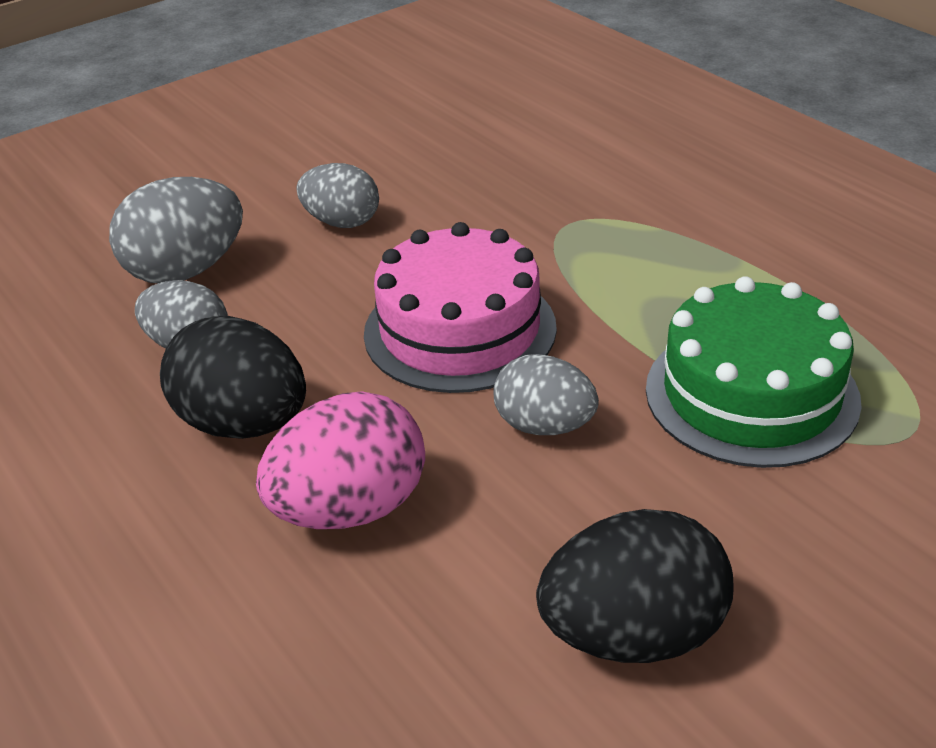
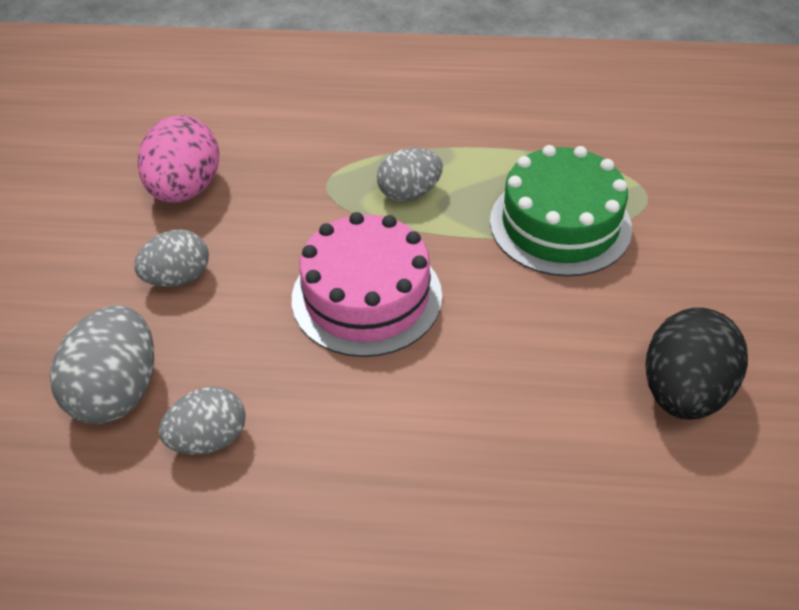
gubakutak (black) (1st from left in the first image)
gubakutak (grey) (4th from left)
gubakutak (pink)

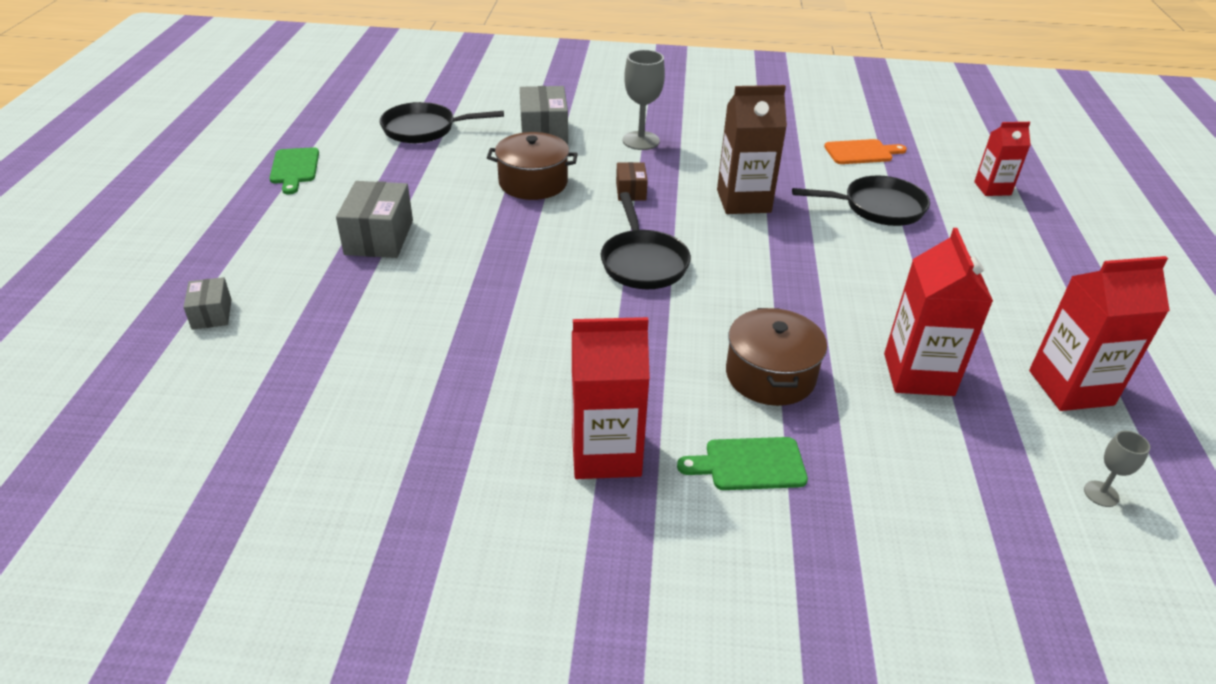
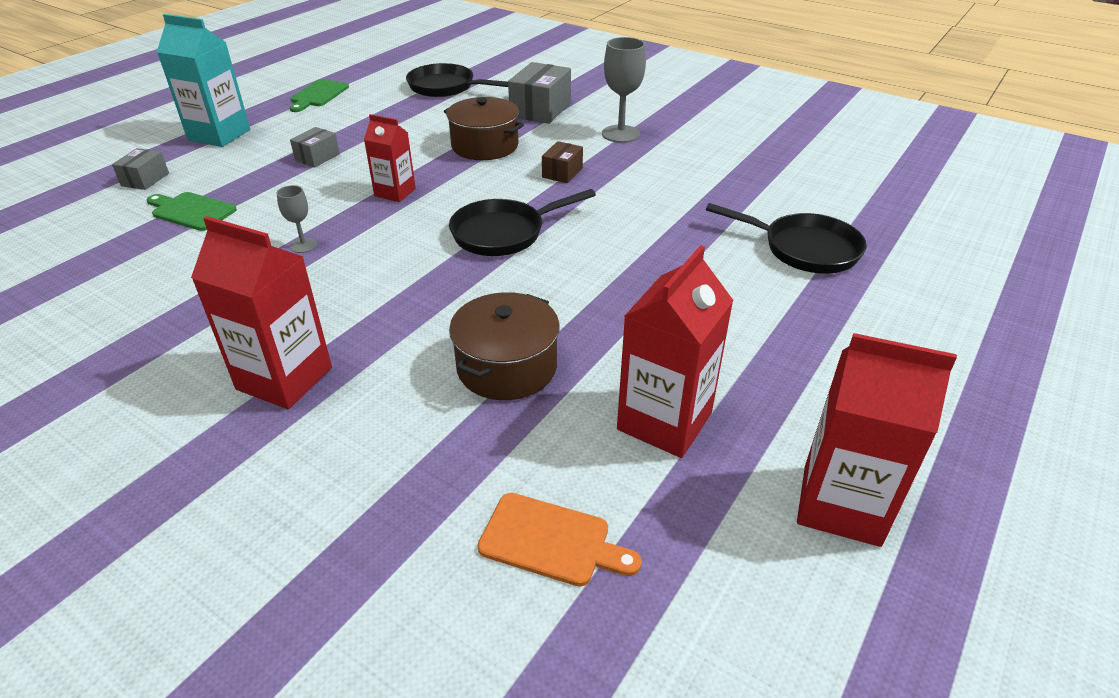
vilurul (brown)
vilurul (red) (2nd from left)
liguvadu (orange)
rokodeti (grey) (2nd from left)
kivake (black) (2nd from left)
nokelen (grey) (1st from left)
liguvadu (green) (1st from left)
vilurul (turquoise)

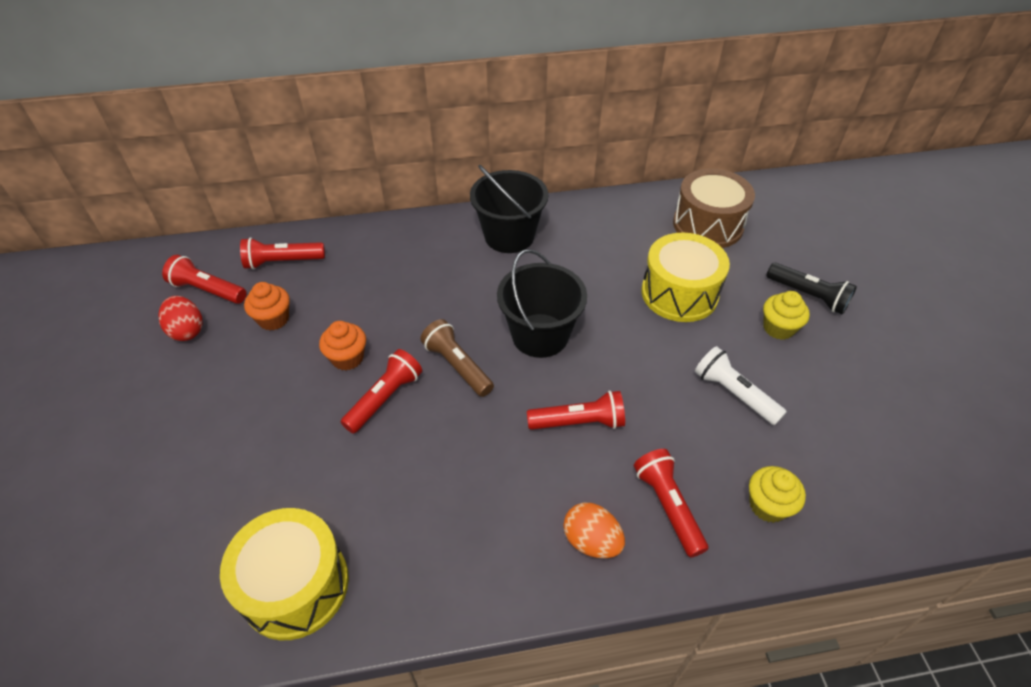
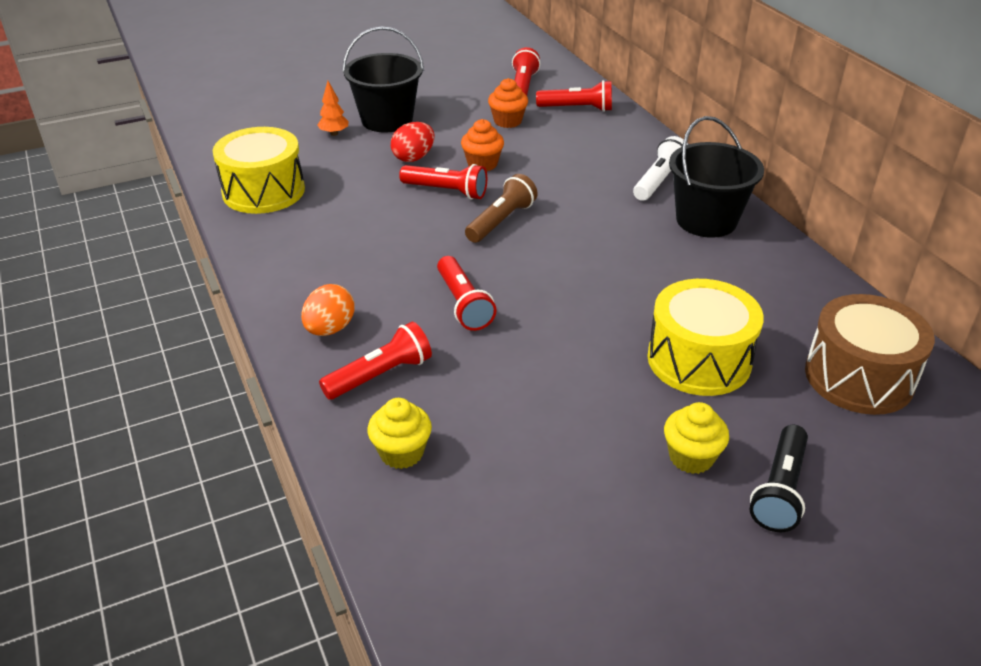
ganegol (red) (5th from left)
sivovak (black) (1st from left)
gubakutak (red)
ganegol (white)
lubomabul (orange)

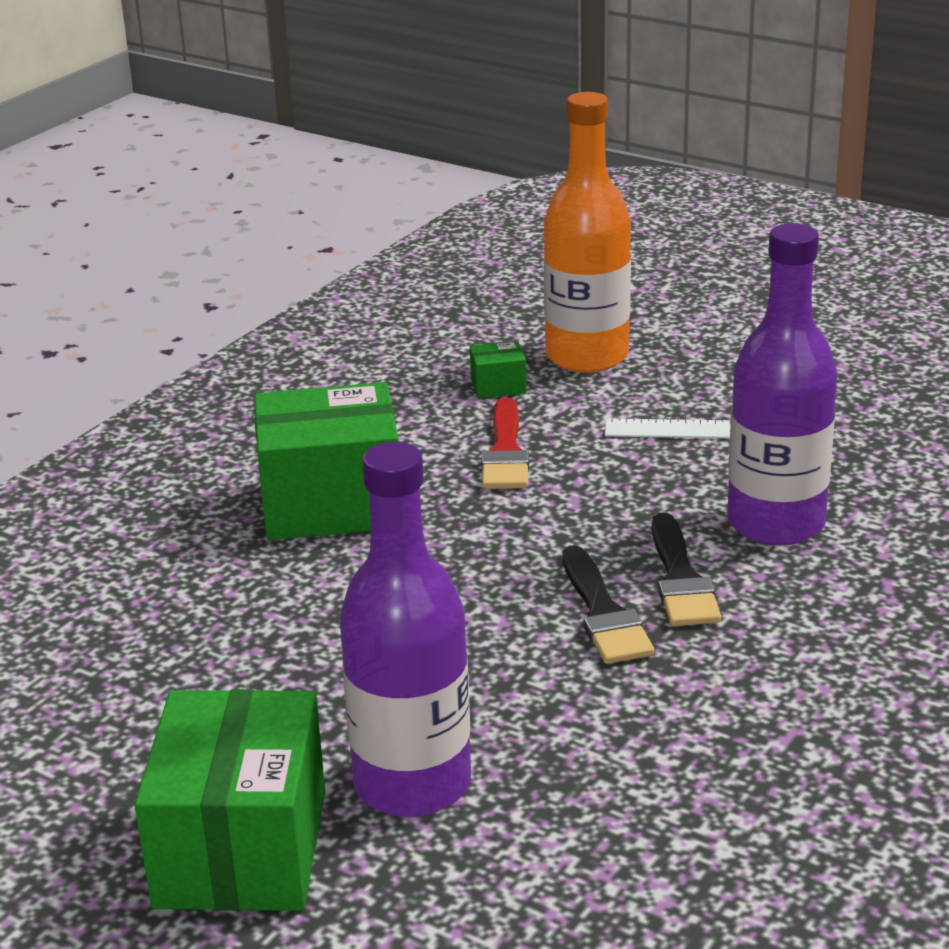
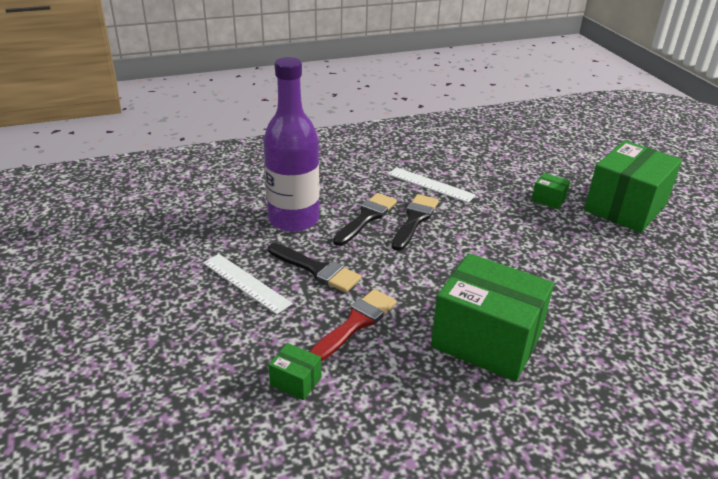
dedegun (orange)
rokodeti (green) (3rd from left)
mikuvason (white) (2nd from left)
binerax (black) (1st from left)

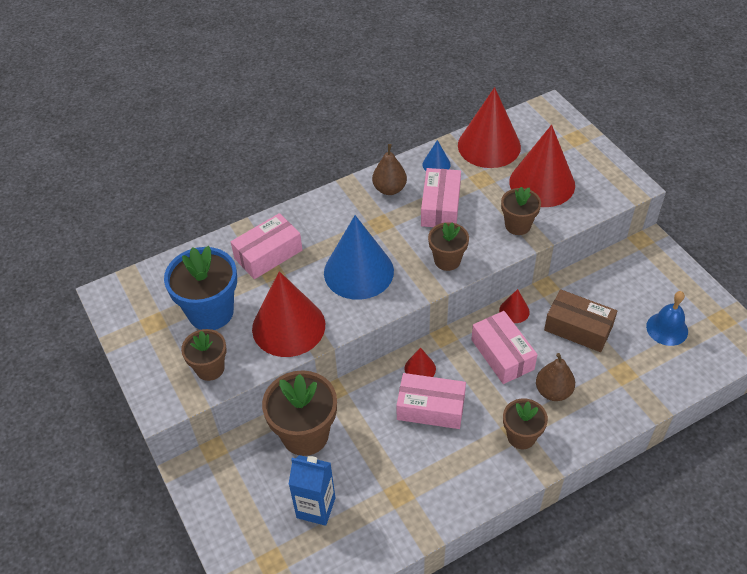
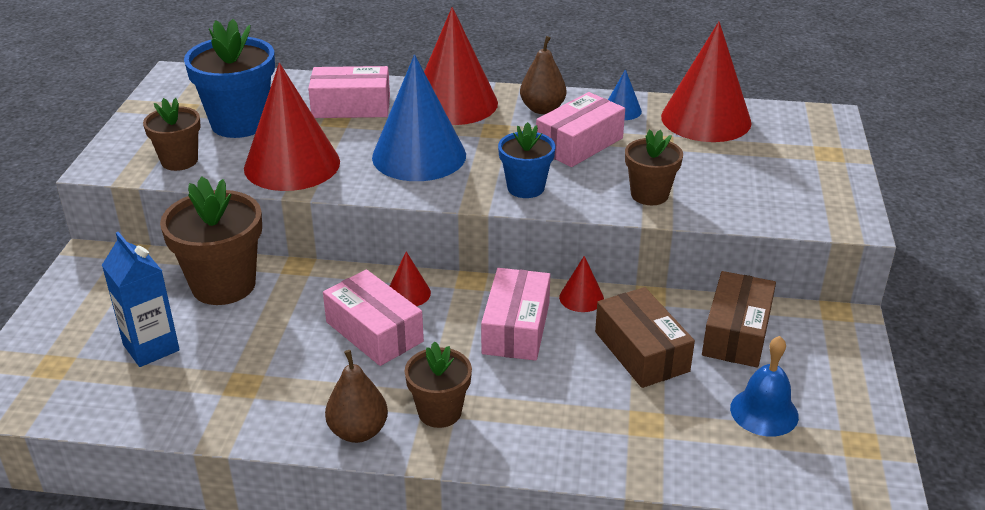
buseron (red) (3rd from left)
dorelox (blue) (2nd from left)
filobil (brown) (1st from left)
rokodeti (brown) (2nd from left)

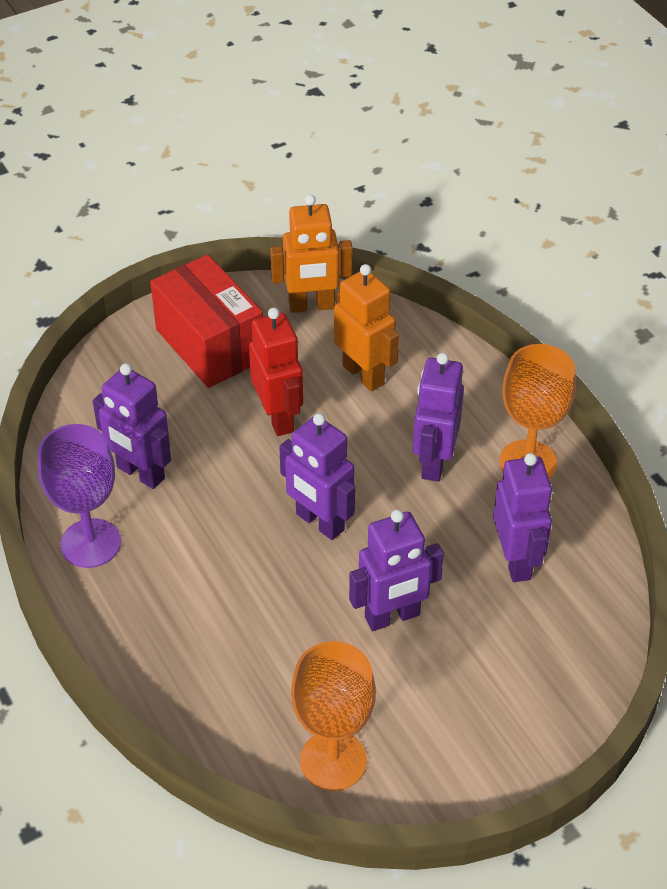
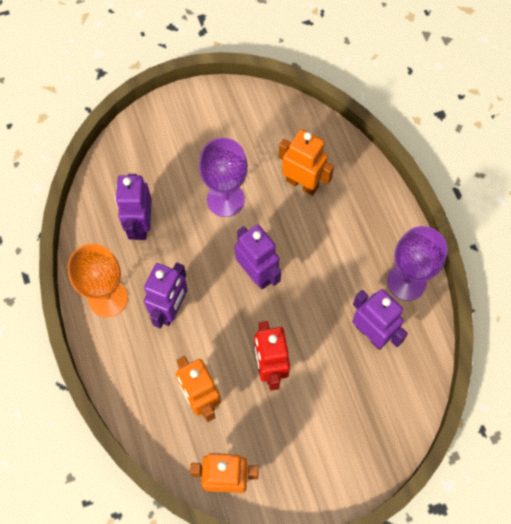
rokodeti (red)
nokelen (purple) (1st from left)
nokelen (orange) (1st from left in the first image)
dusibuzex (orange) (3rd from left)

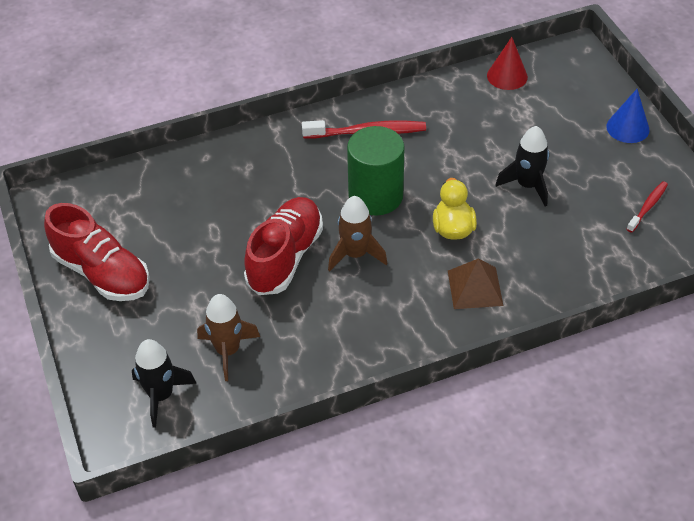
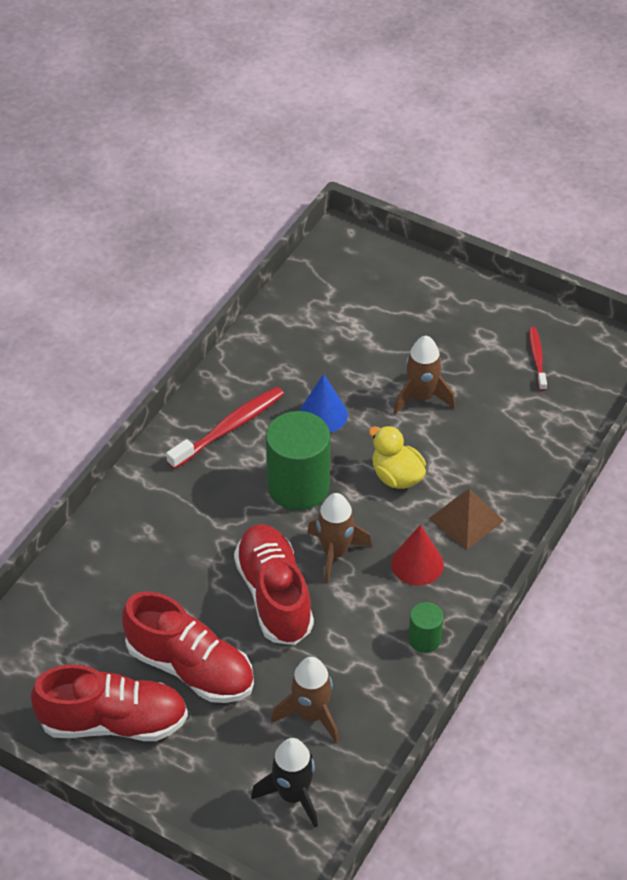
buseron (red)
buseron (blue)
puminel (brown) (3rd from left)
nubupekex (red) (2nd from left)
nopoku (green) (2nd from left)

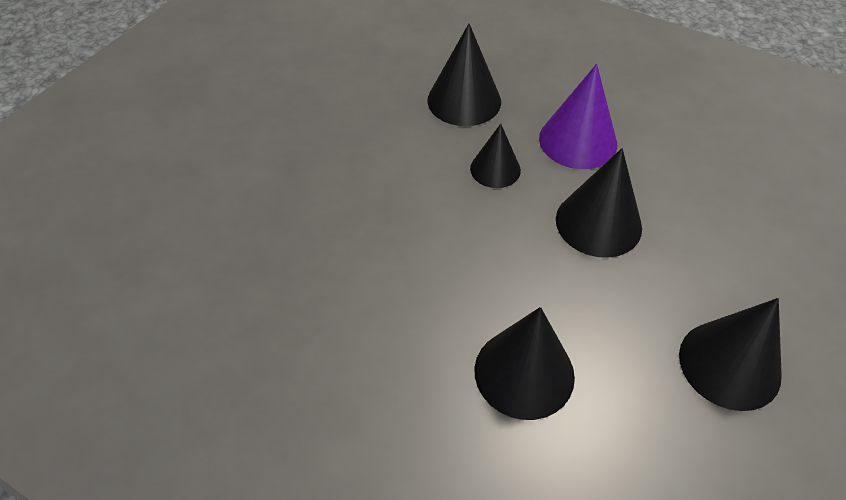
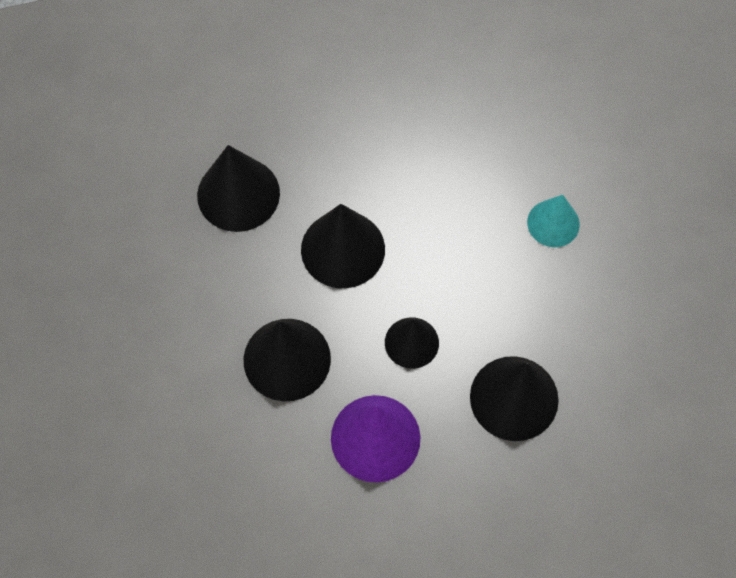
buseron (black) (3rd from left)
buseron (turquoise)

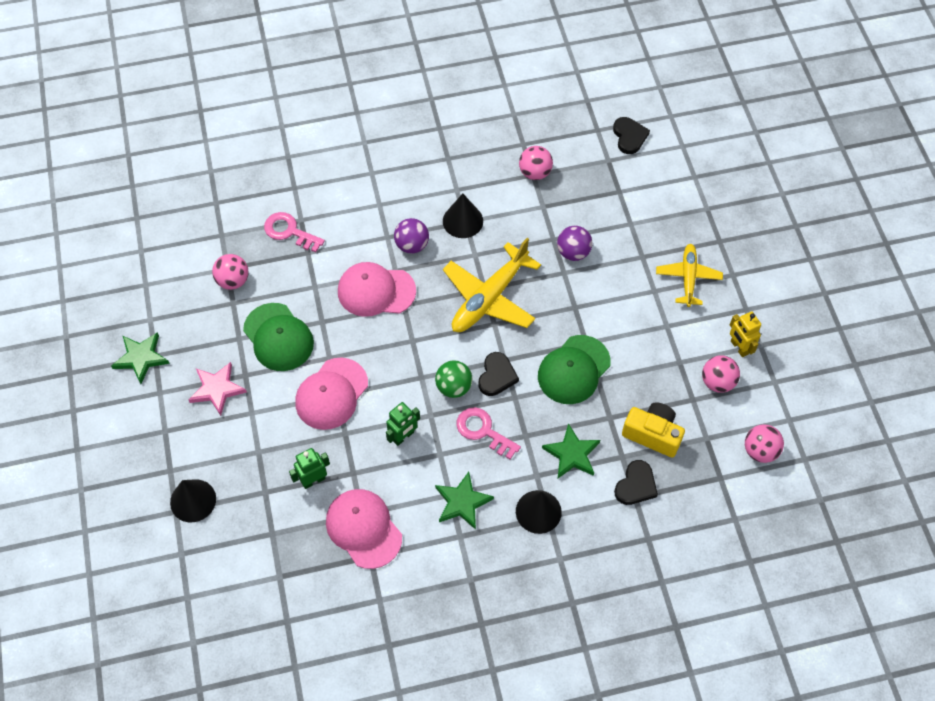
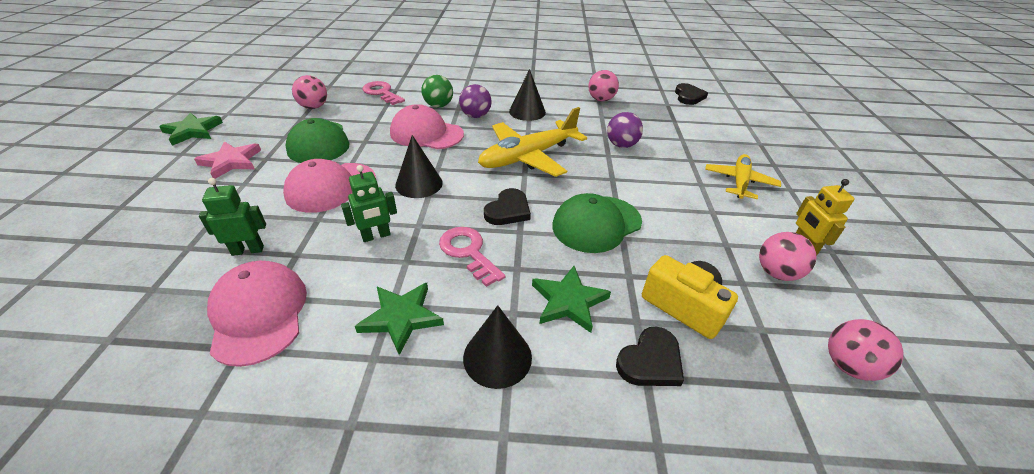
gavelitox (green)
buseron (black) (1st from left)

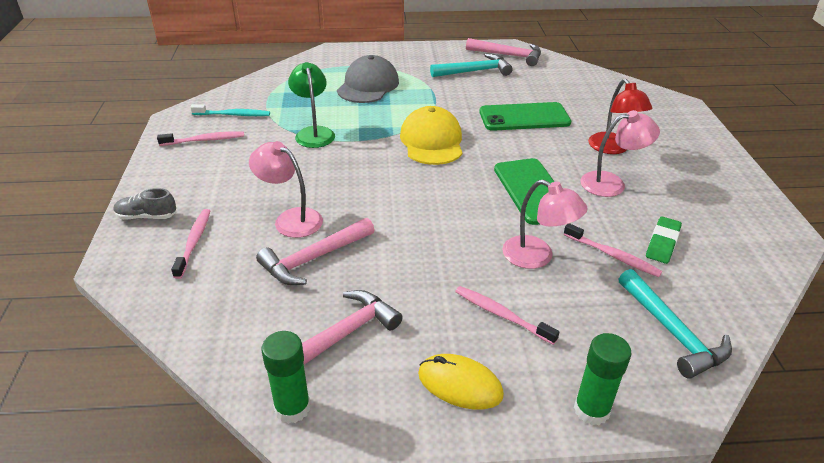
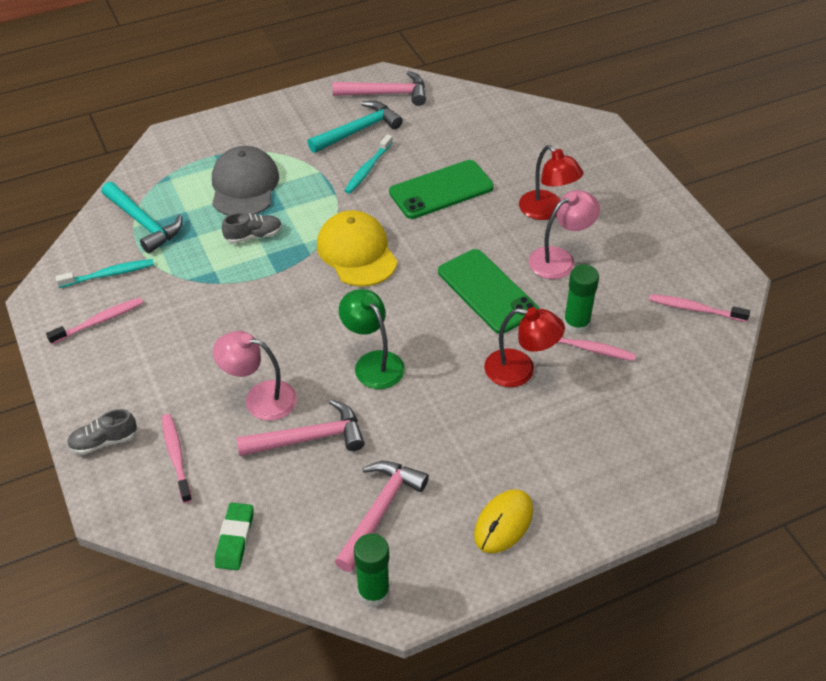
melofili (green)
melofili (red) (1st from left)
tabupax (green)
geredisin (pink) (1st from left)
geredisin (turquoise) (1st from left)
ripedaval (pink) (4th from left)
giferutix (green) (2nd from left)
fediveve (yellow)
ripedaval (turquoise) (2nd from left)
nubupekex (grey) (2nd from left)

